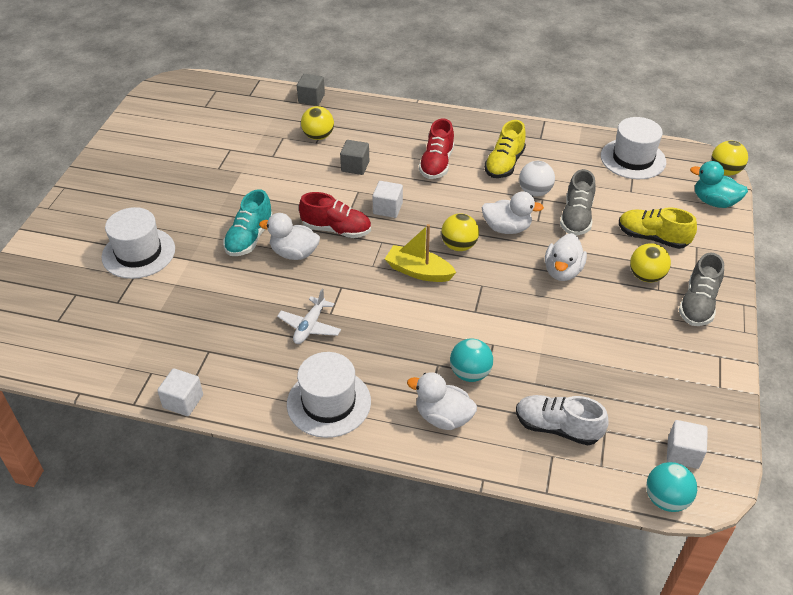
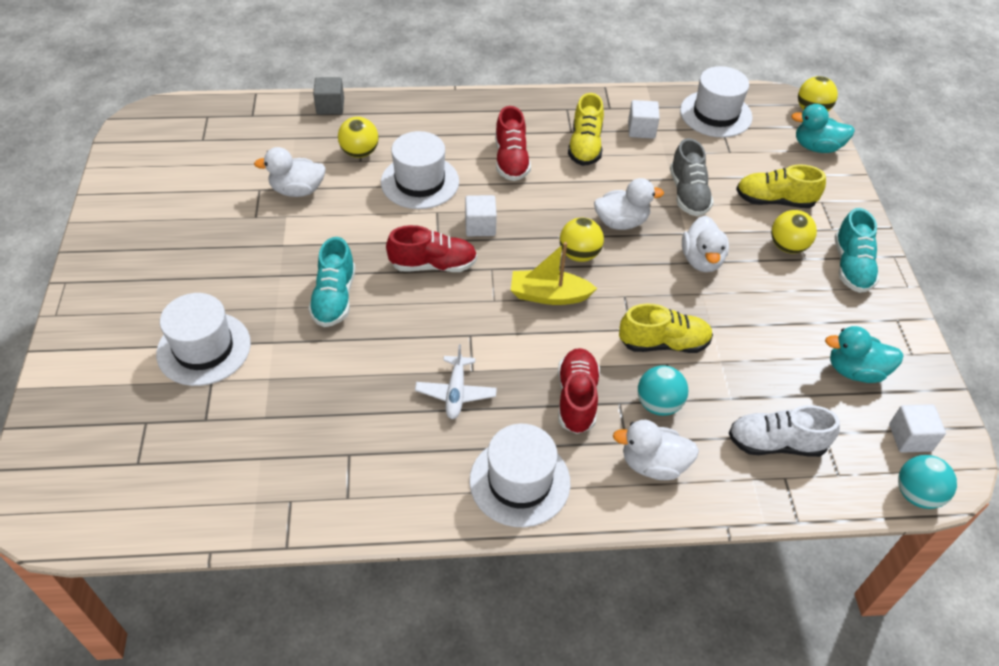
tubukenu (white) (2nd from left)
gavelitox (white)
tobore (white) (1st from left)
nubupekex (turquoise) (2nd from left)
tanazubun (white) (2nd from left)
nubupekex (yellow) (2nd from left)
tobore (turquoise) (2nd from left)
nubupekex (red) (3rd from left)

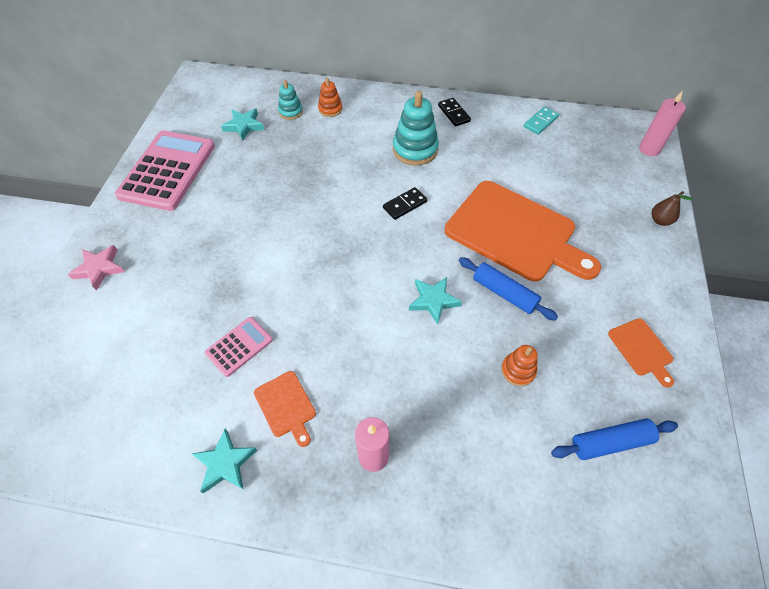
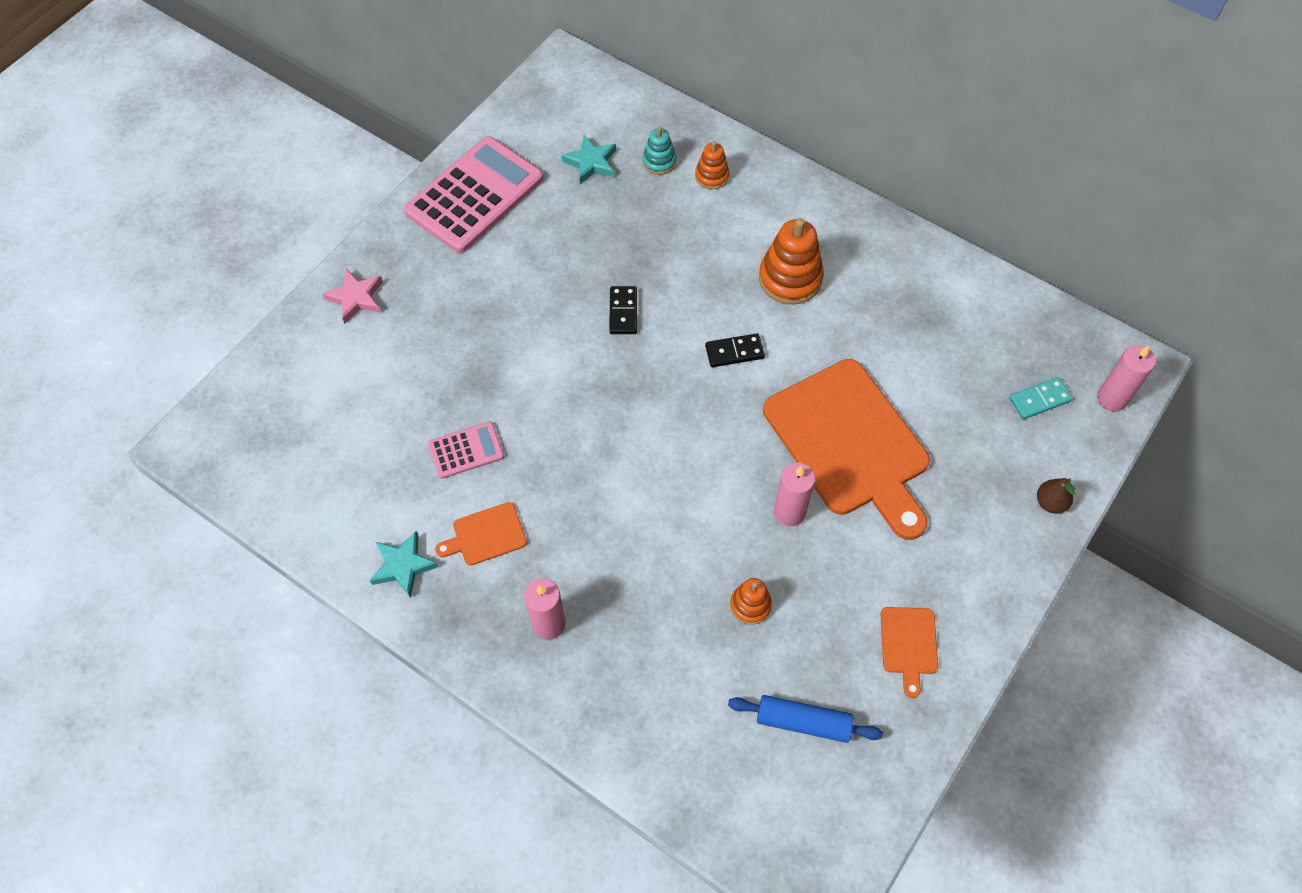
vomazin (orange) (3rd from left)
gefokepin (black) (1st from left)
gefokepin (turquoise)
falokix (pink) (2nd from left)
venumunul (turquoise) (3rd from left in the first image)
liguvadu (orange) (1st from left)

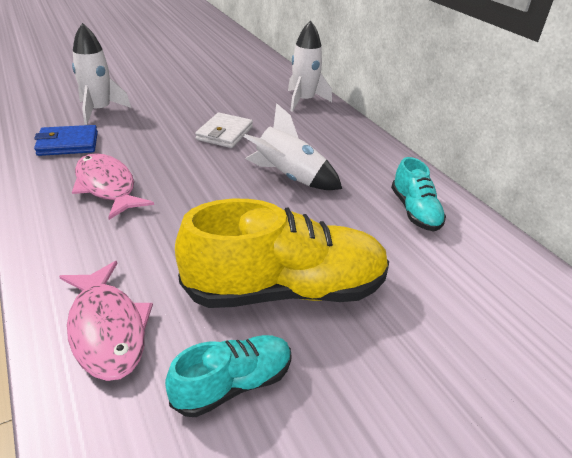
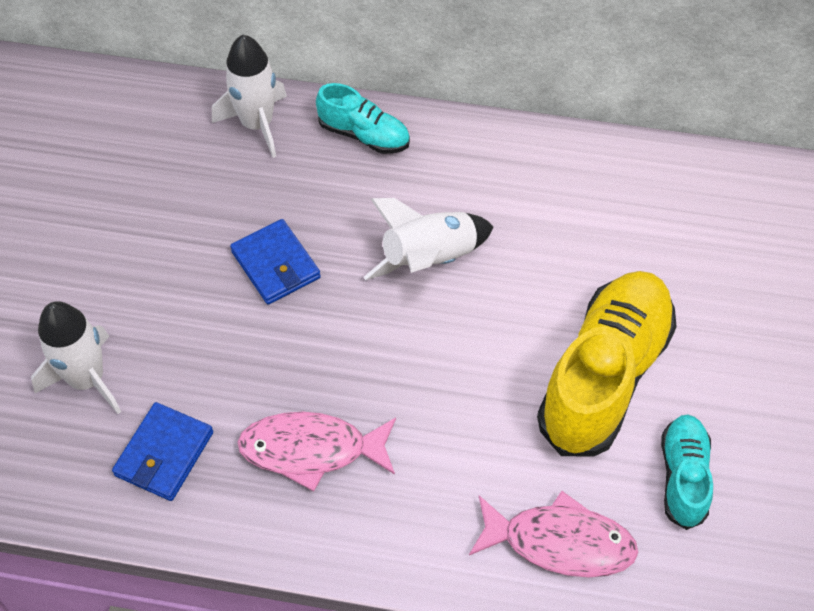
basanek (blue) (2nd from left)
nubupekex (turquoise) (1st from left)

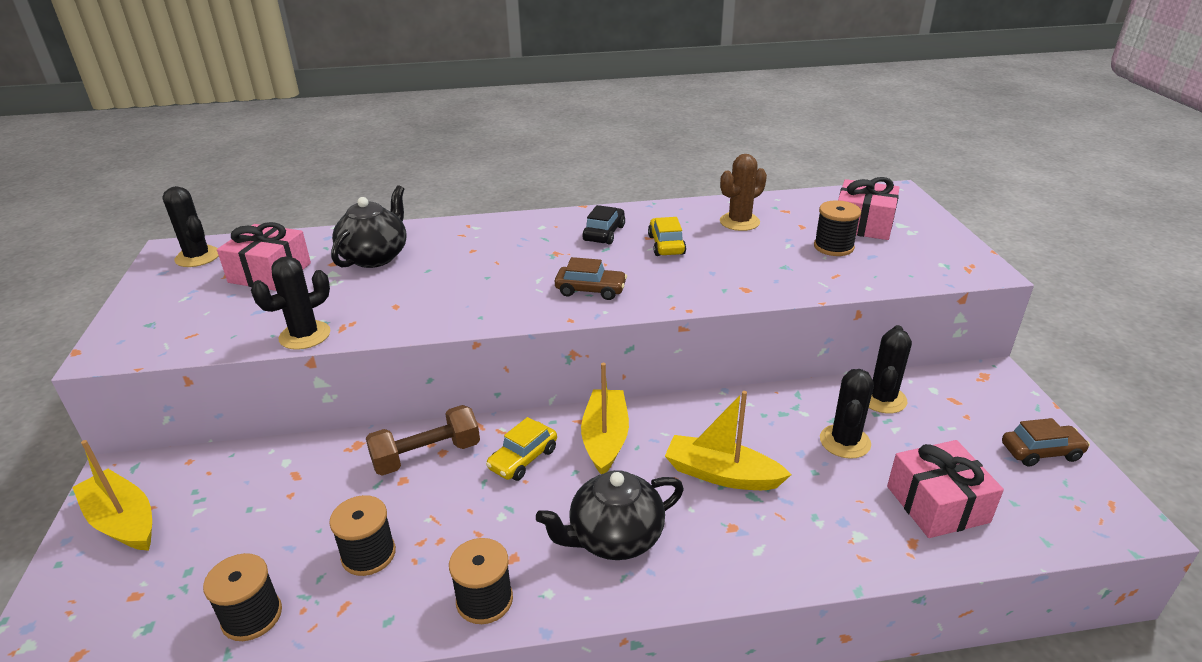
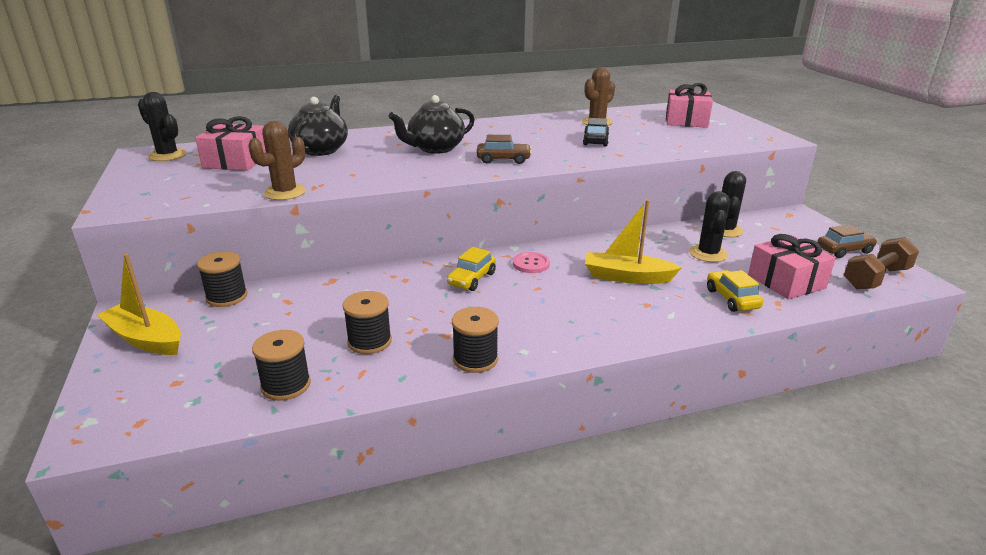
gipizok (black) (1st from left)
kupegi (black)
kupegi (yellow) (2nd from left)
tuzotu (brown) (1st from left)
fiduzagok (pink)
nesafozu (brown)
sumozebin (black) (2nd from left)

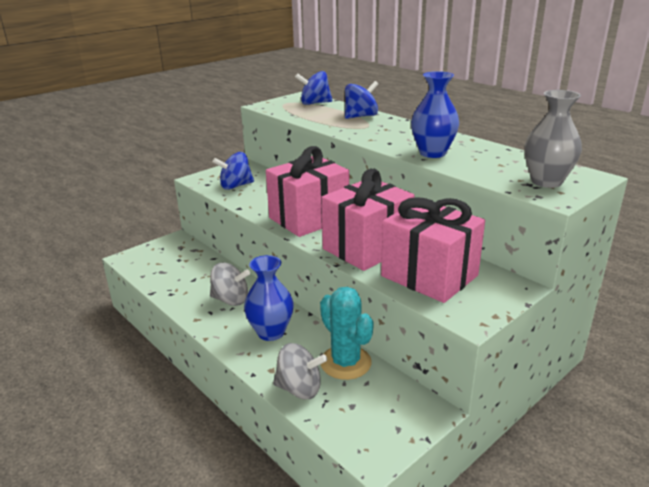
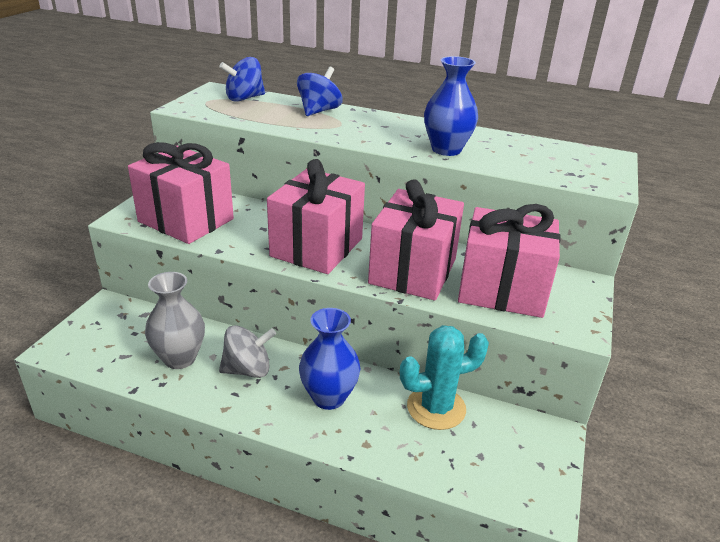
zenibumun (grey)
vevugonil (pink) (1st from left)
tuzotu (turquoise)
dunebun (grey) (2nd from left in the first image)

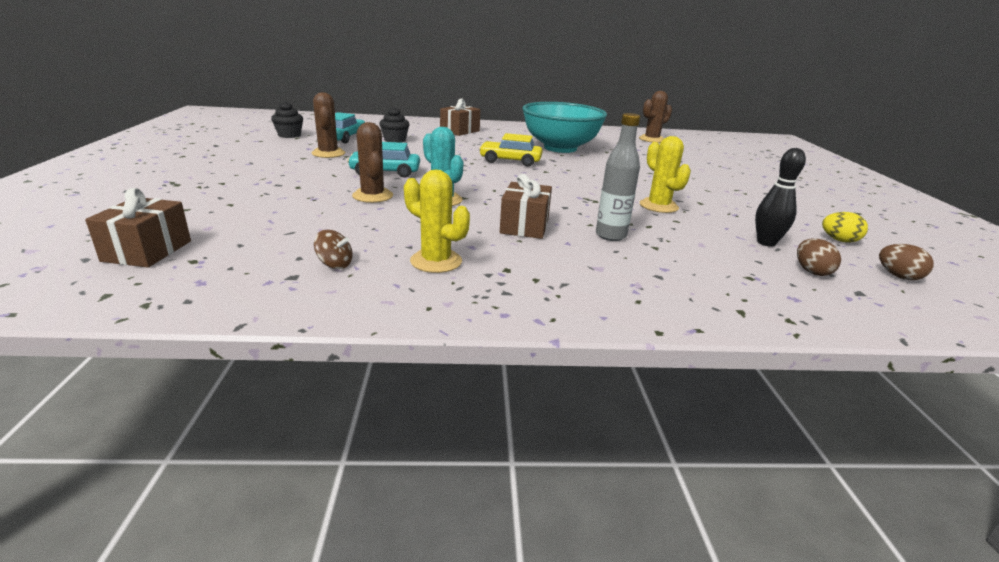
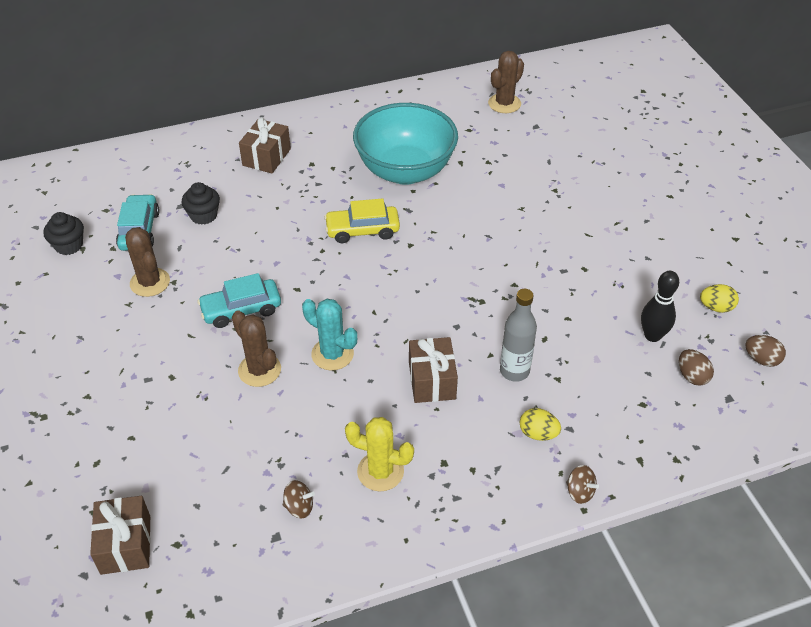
tuzotu (yellow) (2nd from left in the first image)
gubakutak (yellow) (1st from left)
dunebun (brown) (2nd from left)

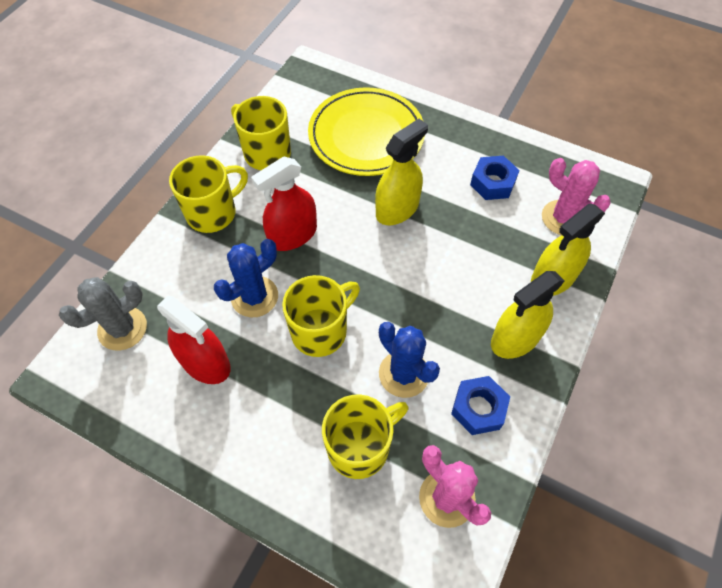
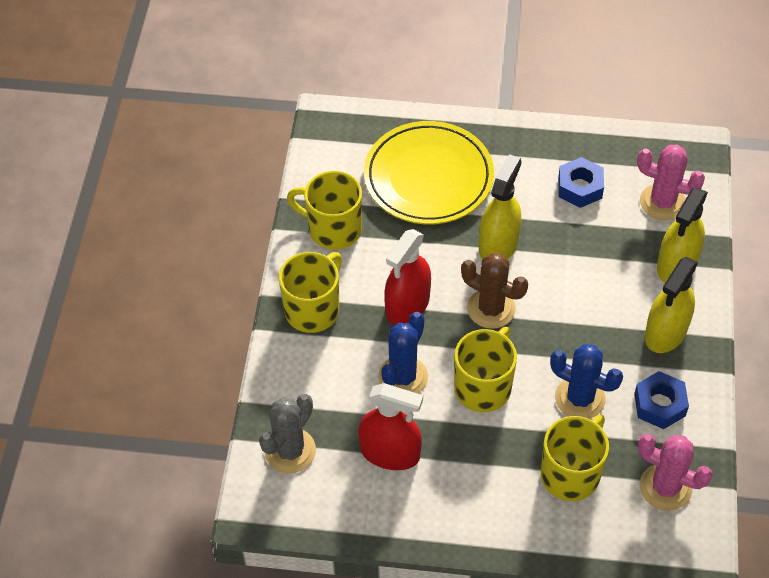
tuzotu (brown)

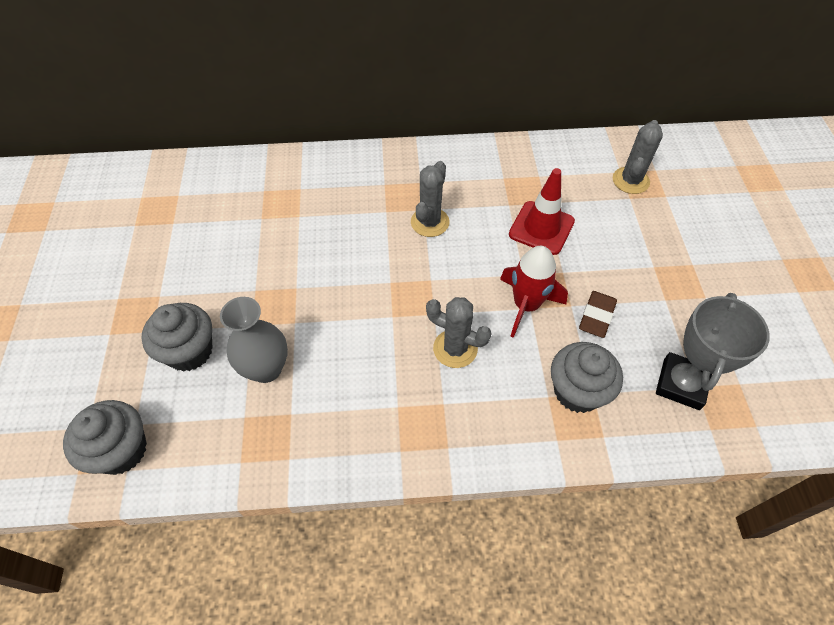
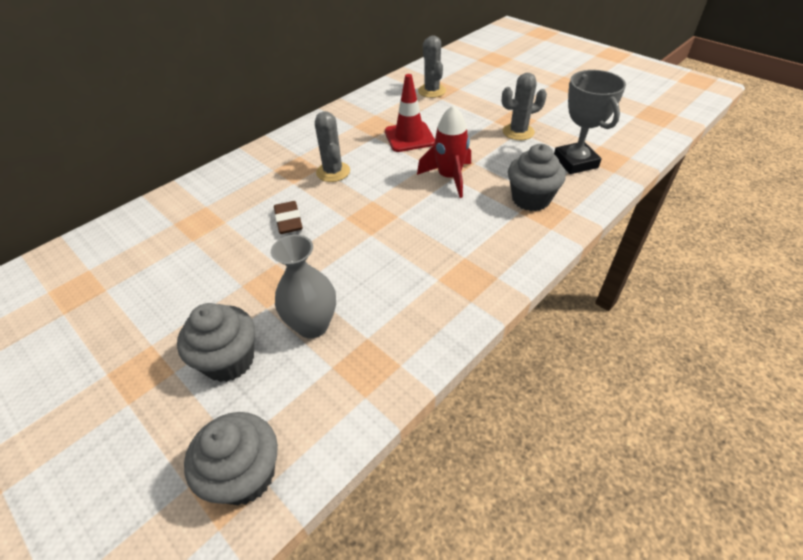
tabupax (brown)
tuzotu (grey) (3rd from left)

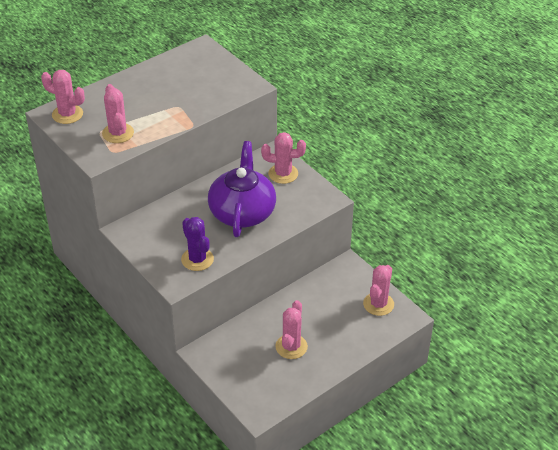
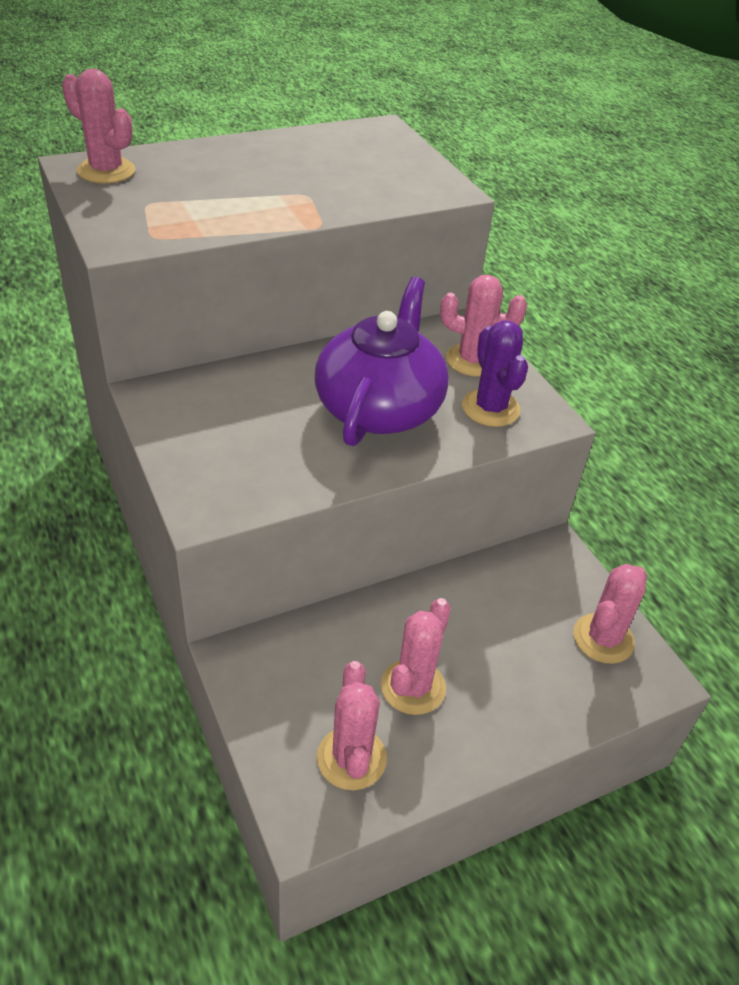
tuzotu (pink) (2nd from left)
tuzotu (purple)

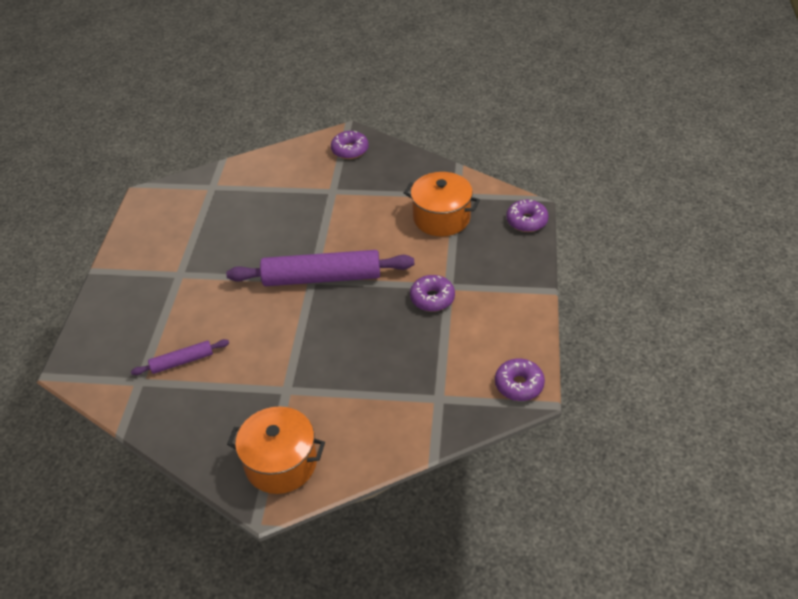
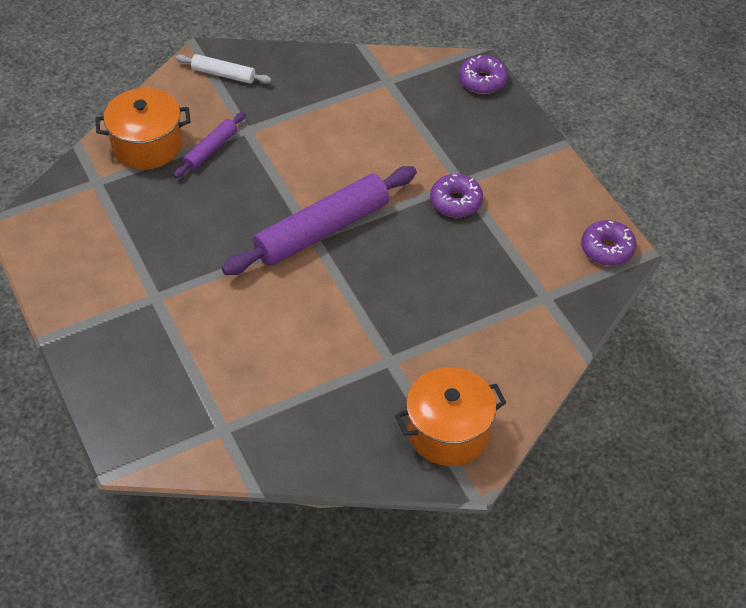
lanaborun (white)
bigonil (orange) (1st from left)
lanaborun (purple) (1st from left)

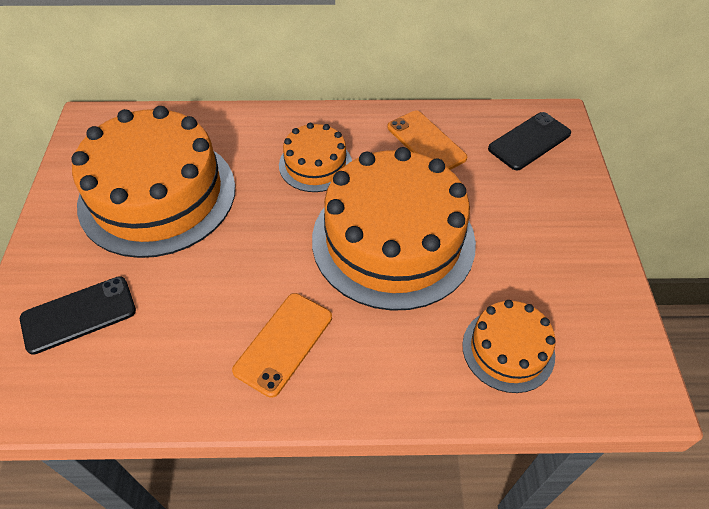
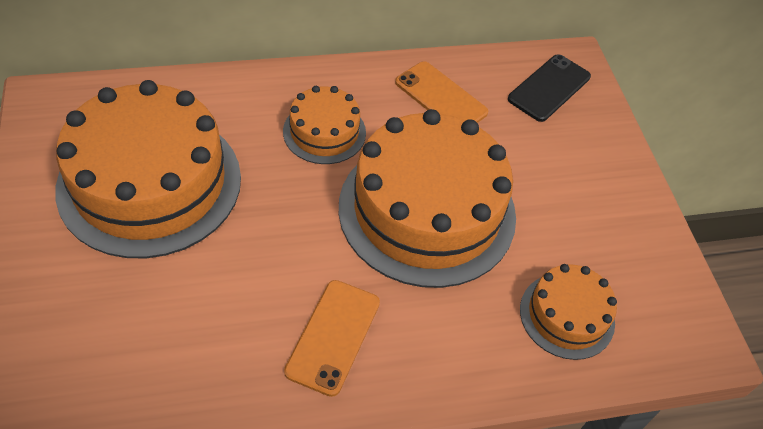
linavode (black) (1st from left in the first image)

